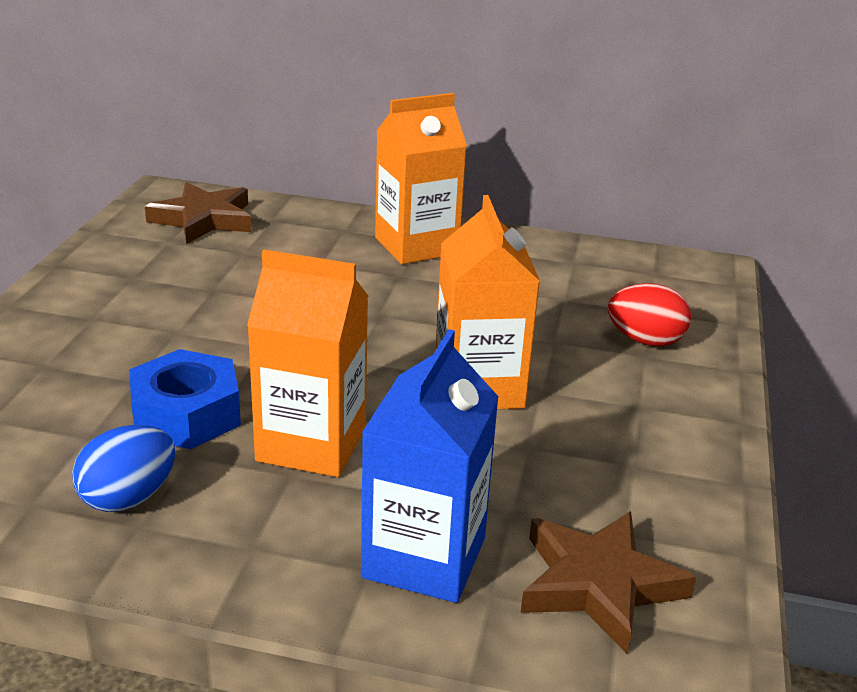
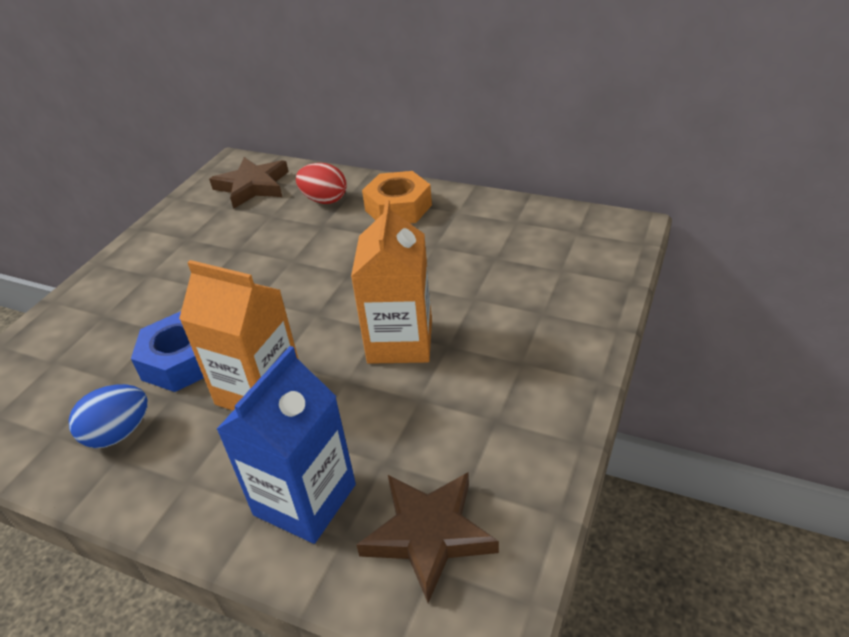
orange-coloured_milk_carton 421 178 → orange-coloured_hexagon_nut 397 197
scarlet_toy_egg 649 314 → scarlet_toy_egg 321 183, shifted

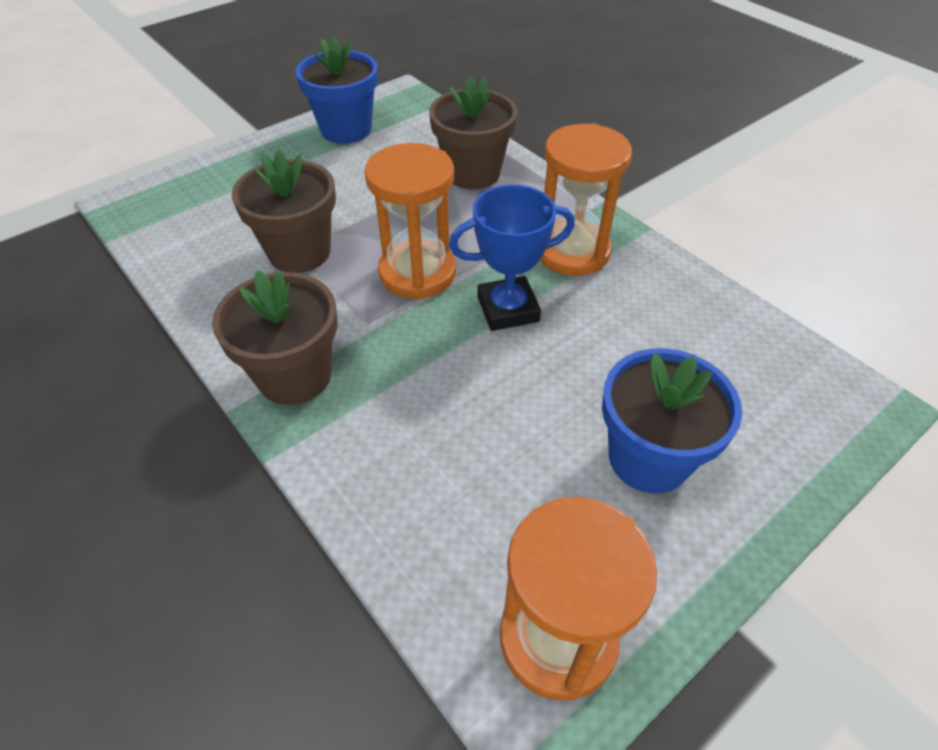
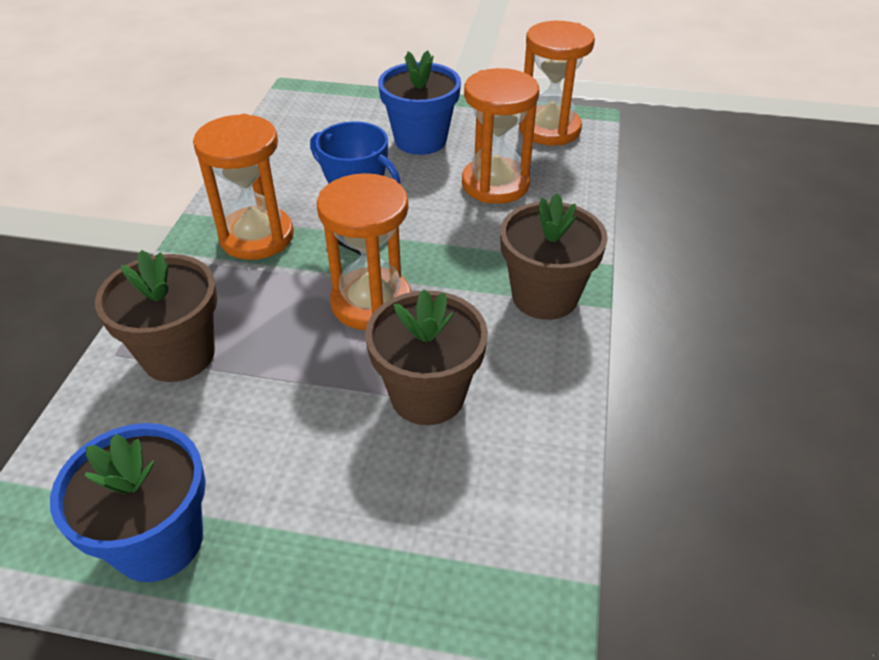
- → orange-coloured_hourglass 500 136

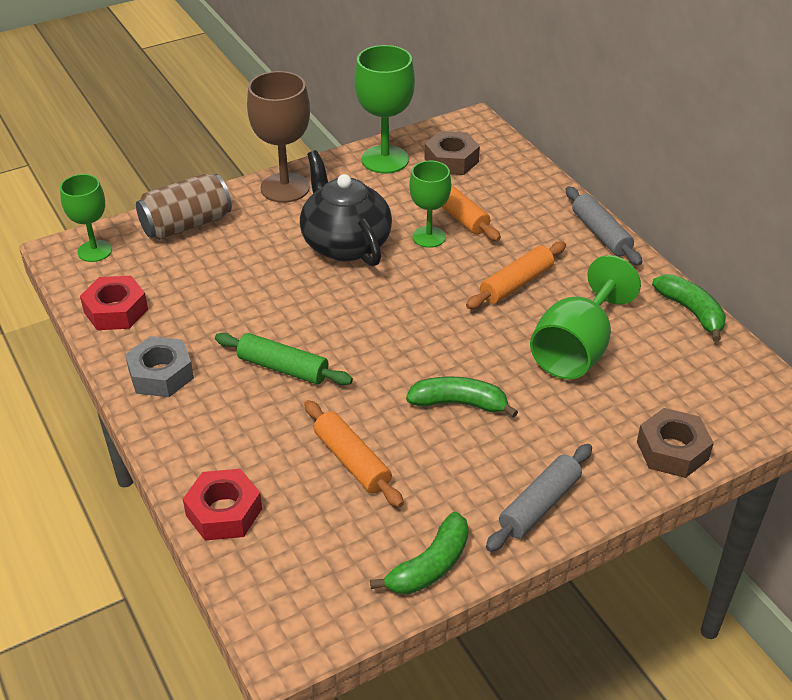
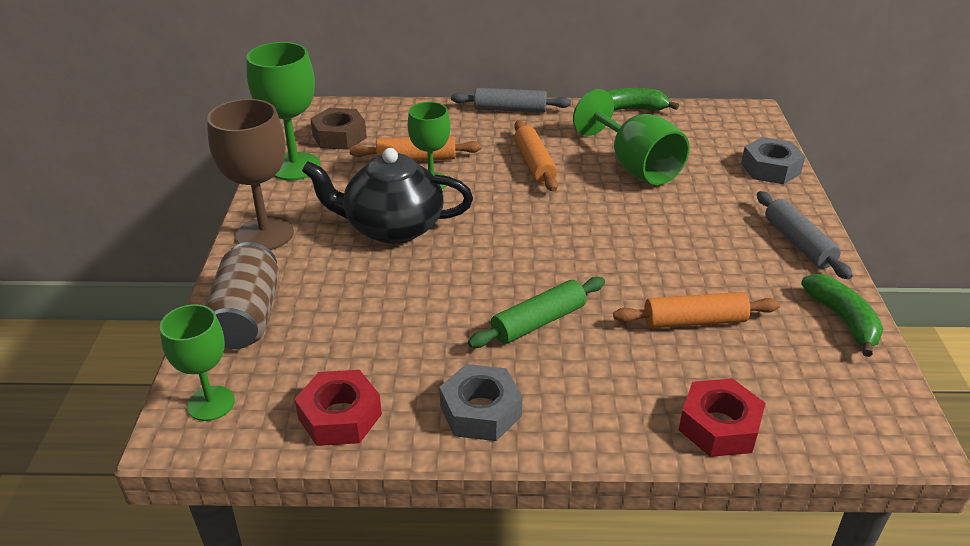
emerald_banana 462 397 → -
brown_hexagon_nut 675 443 → grey_hexagon_nut 773 160

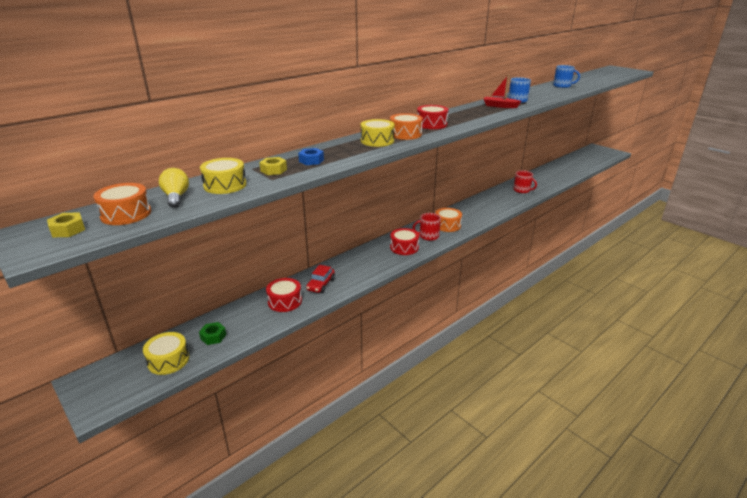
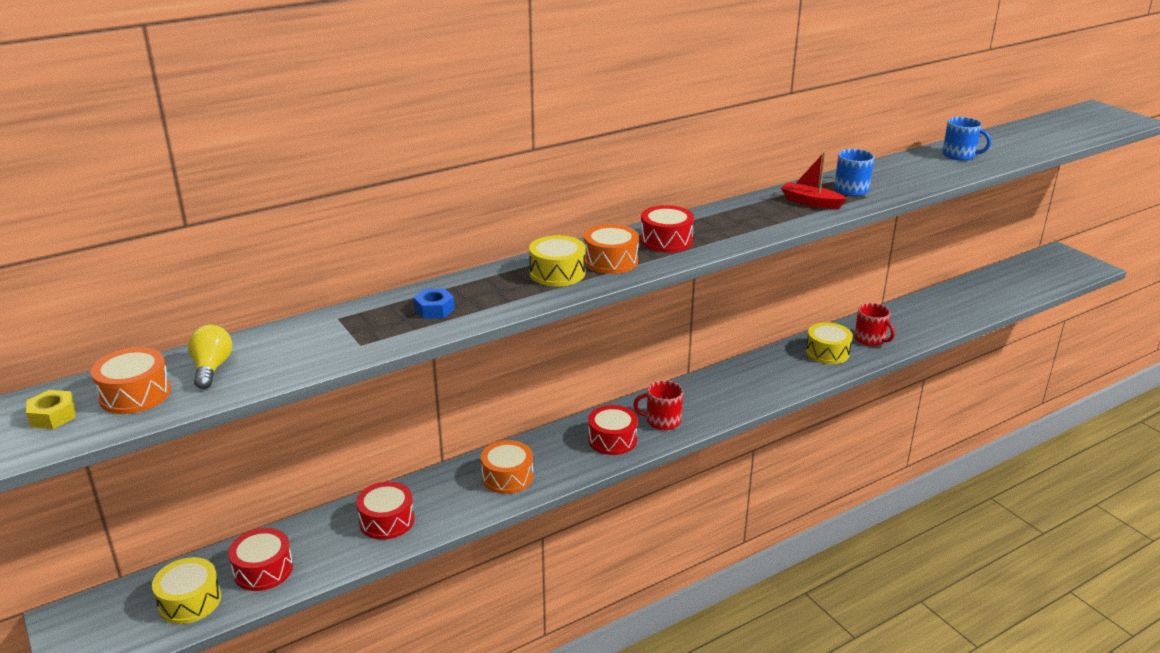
emerald_hexagon_nut 212 333 → scarlet_toy_drum 260 559
bright_yellow_toy_drum 223 176 → bright_yellow_toy_drum 829 343, shifted
bright_yellow_hexagon_nut 273 166 → -
scarlet_automobile 320 279 → -
orange-coloured_toy_drum 448 220 → orange-coloured_toy_drum 507 467, shifted

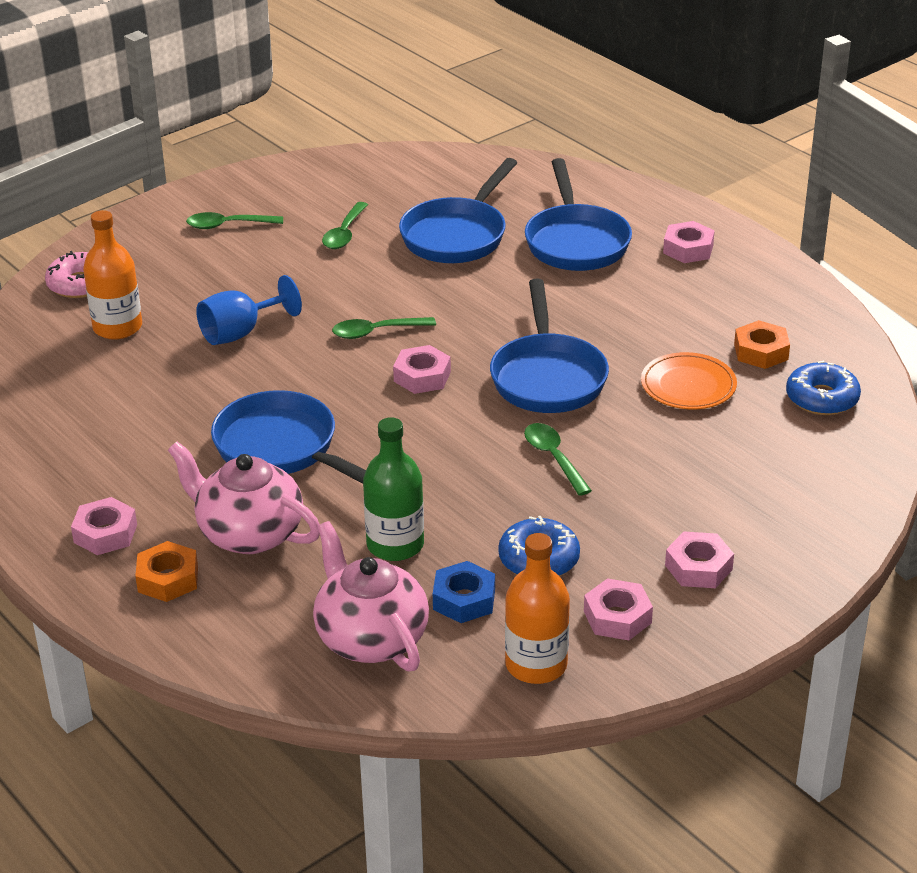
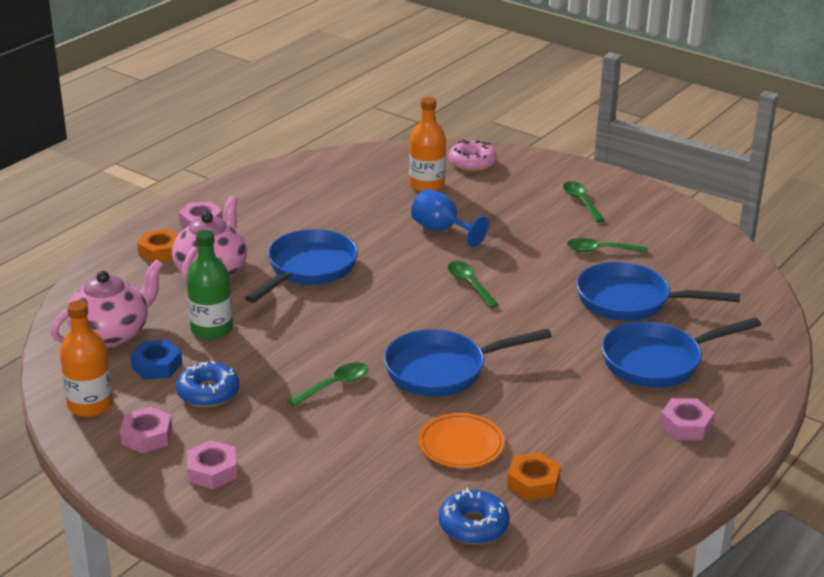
rose-pink_hexagon_nut 422 369 → -

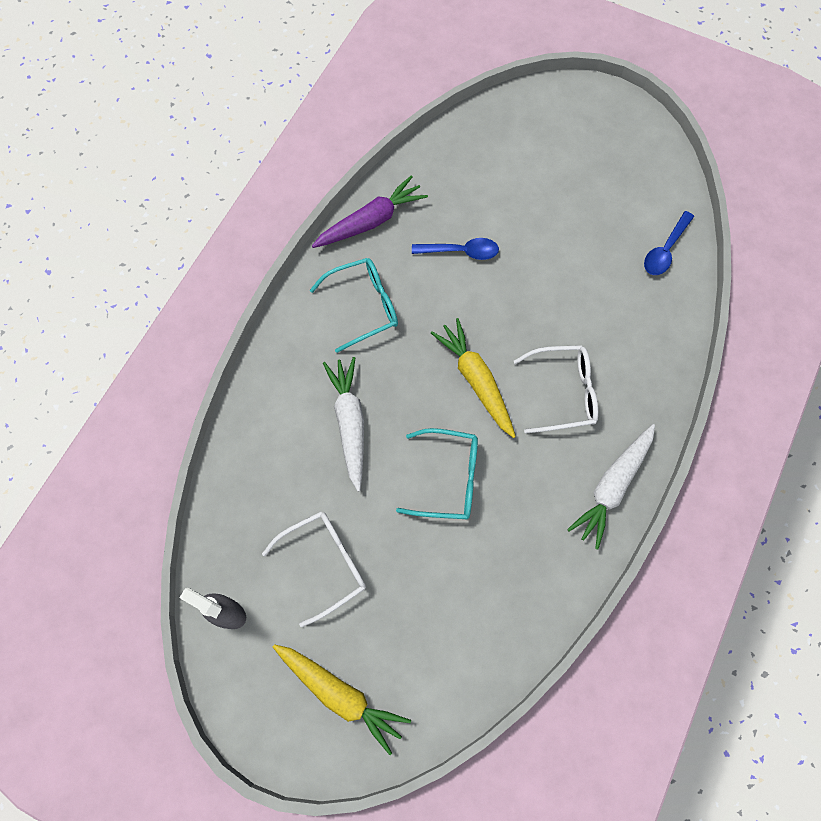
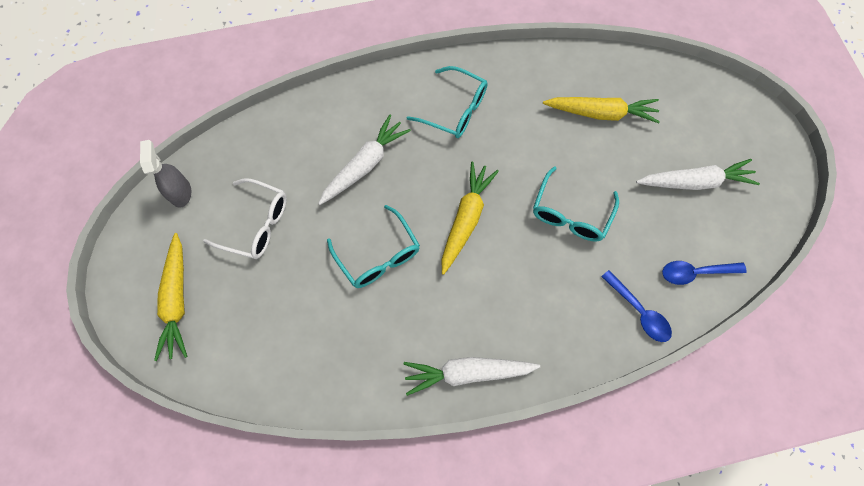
violet_root_vegetable 370 211 → -
royal_blue_tablespoon 455 249 → royal_blue_tablespoon 636 306, shifted
pure_white_spectacles 556 389 → -
- → teal_spectacles 576 204
- → bright_yellow_root_vegetable 601 110
- → pure_white_root_vegetable 698 174

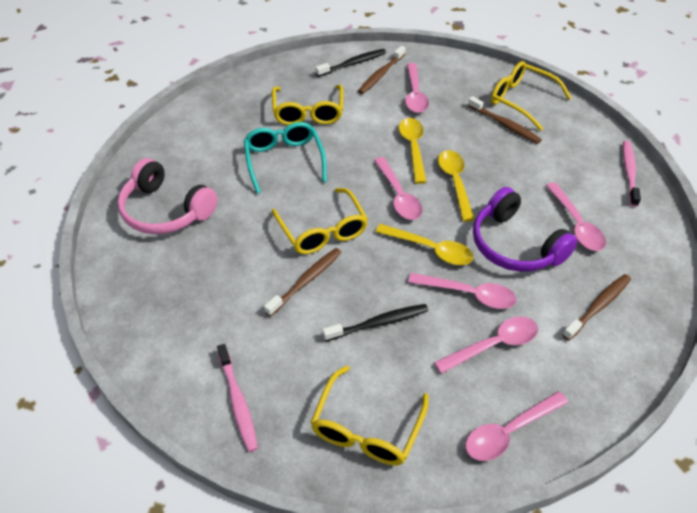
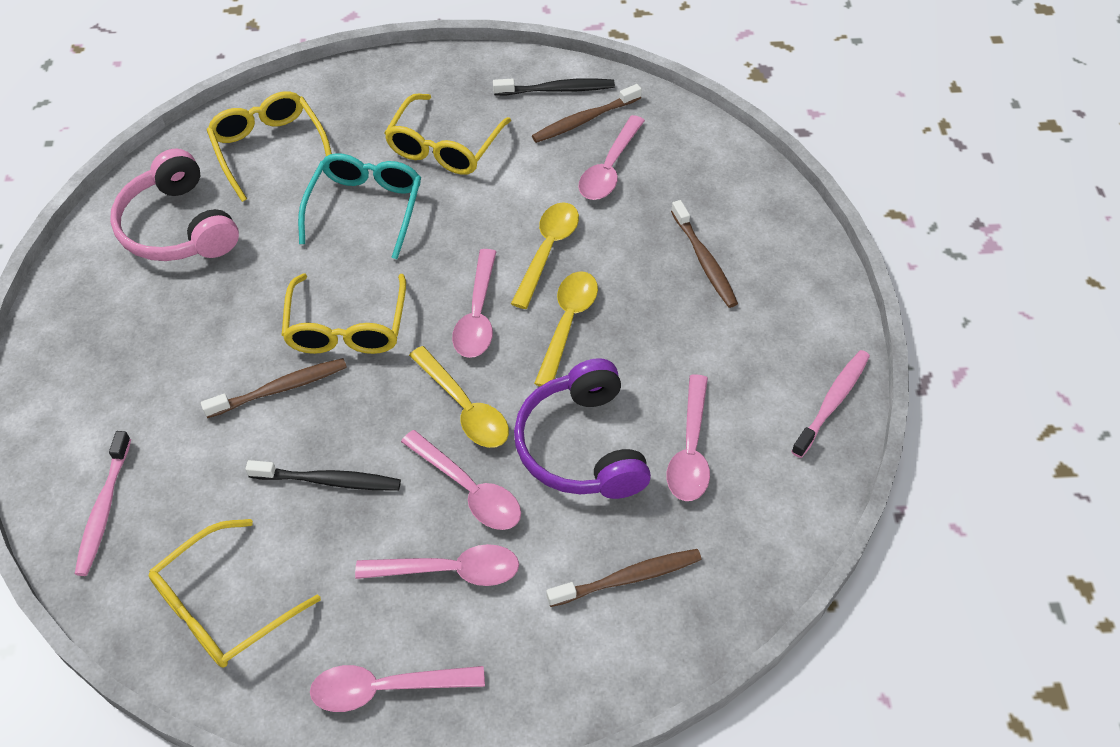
bright_yellow_spectacles 531 96 → bright_yellow_spectacles 269 146, shifted

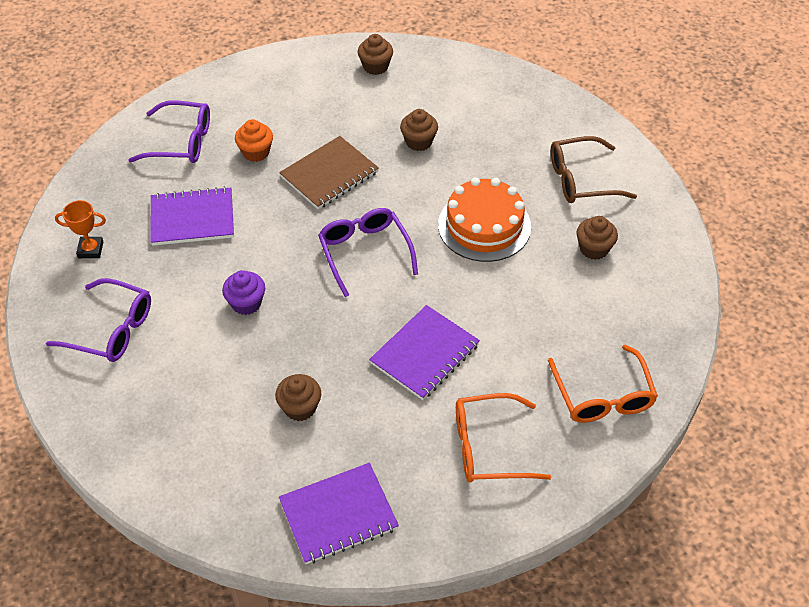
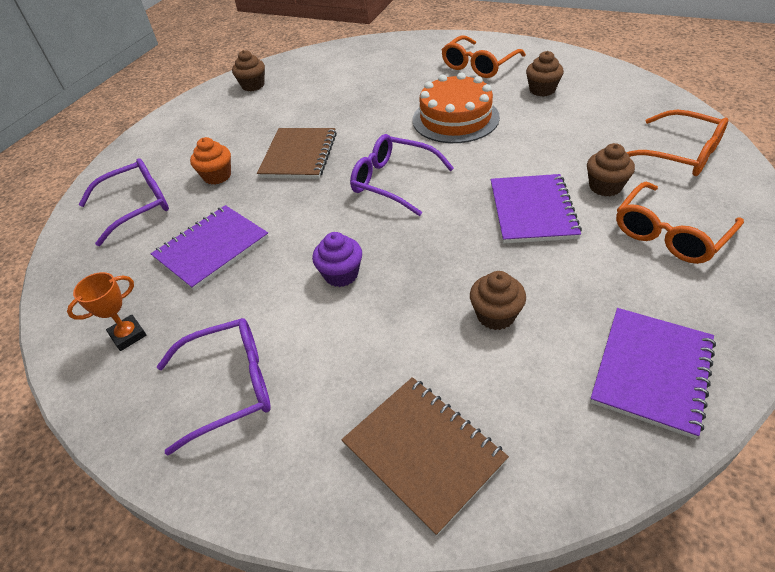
brown_fairy_cake 419 130 → brown_fairy_cake 611 169, shifted
brown_spectacles 594 169 → orange-coloured_spectacles 484 56
- → brown_notepad 425 456

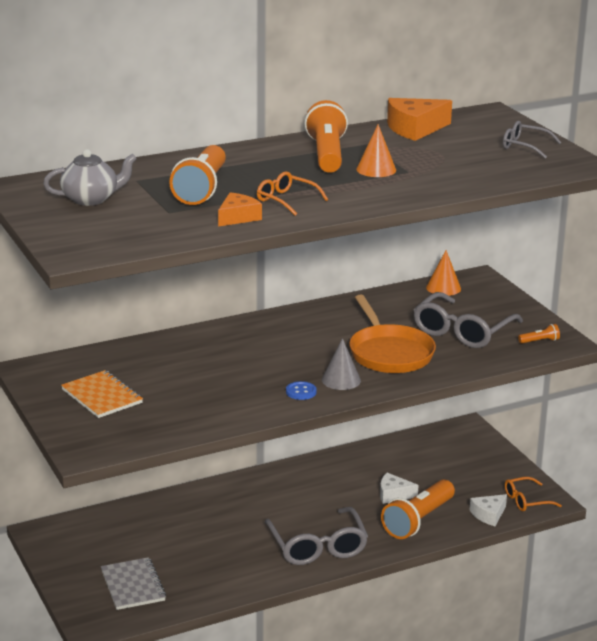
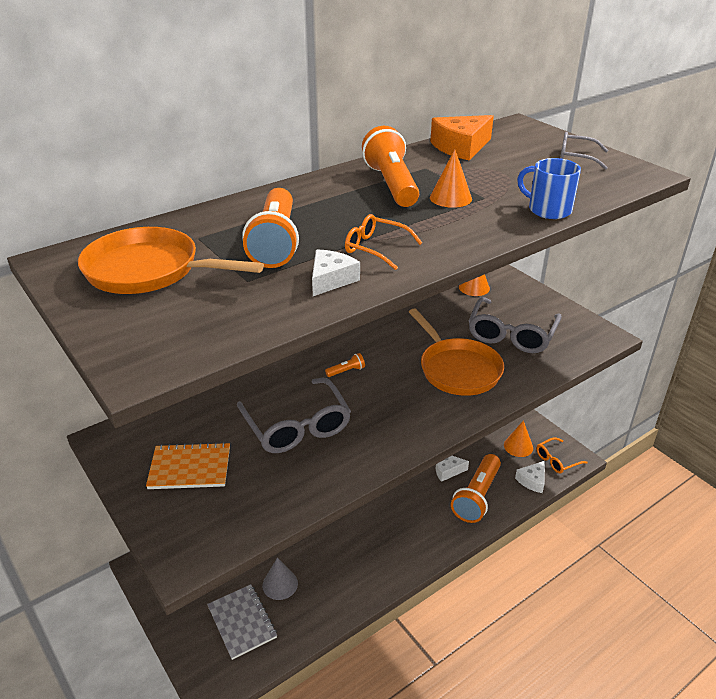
grey_tea_pot 90 177 → orange-coloured_pan 171 260
orange-coloured_notepad 102 394 → orange-coloured_notepad 188 465, 45 degrees counterclockwise
orange-coloured_cheese_wedge 240 209 → pure_white_cheese_wedge 336 272
grey_spectacles 316 536 → grey_spectacles 294 415, shifted
royal_blue_button 301 390 → -
grey_cone_shape 341 364 → grey_cone_shape 280 579, shifted
orange-coloured_pocket_torch 539 334 → orange-coloured_pocket_torch 345 365, shifted
- → orange-coloured_cone_shape 518 439
- → royal_blue_coffee_mug 549 188

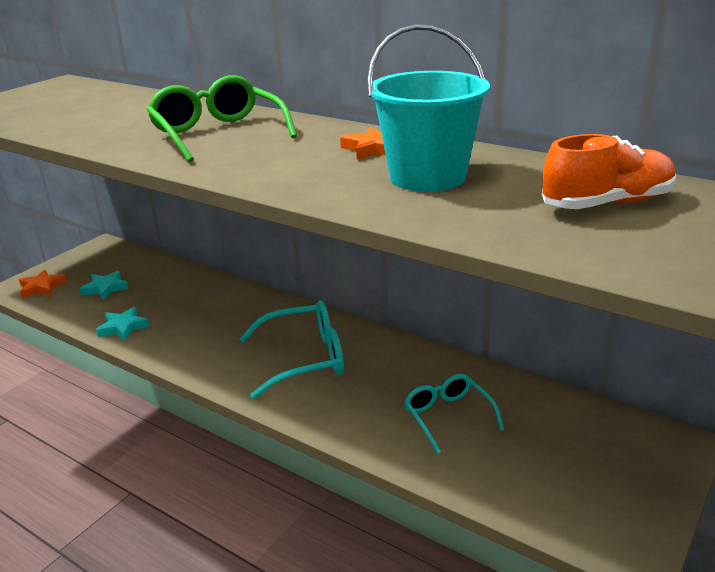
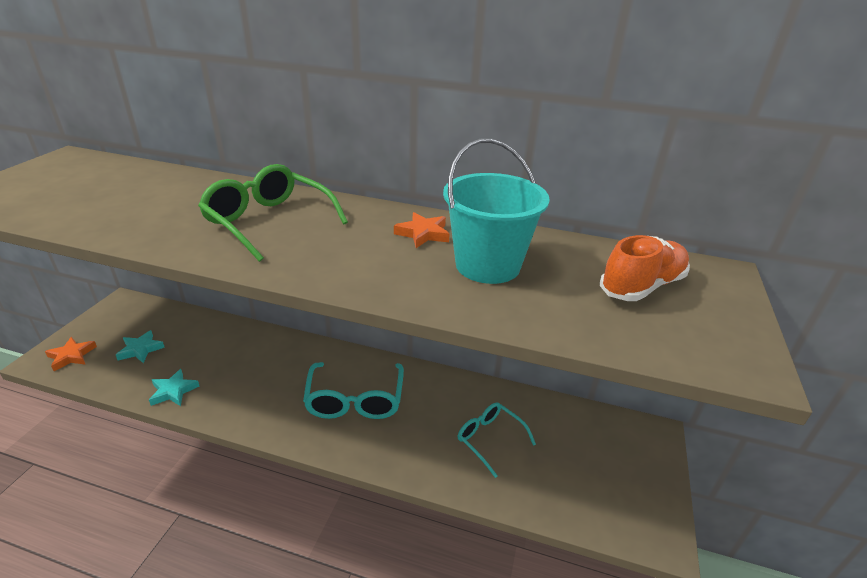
teal_spectacles 291 350 → teal_spectacles 353 390, 120 degrees clockwise

